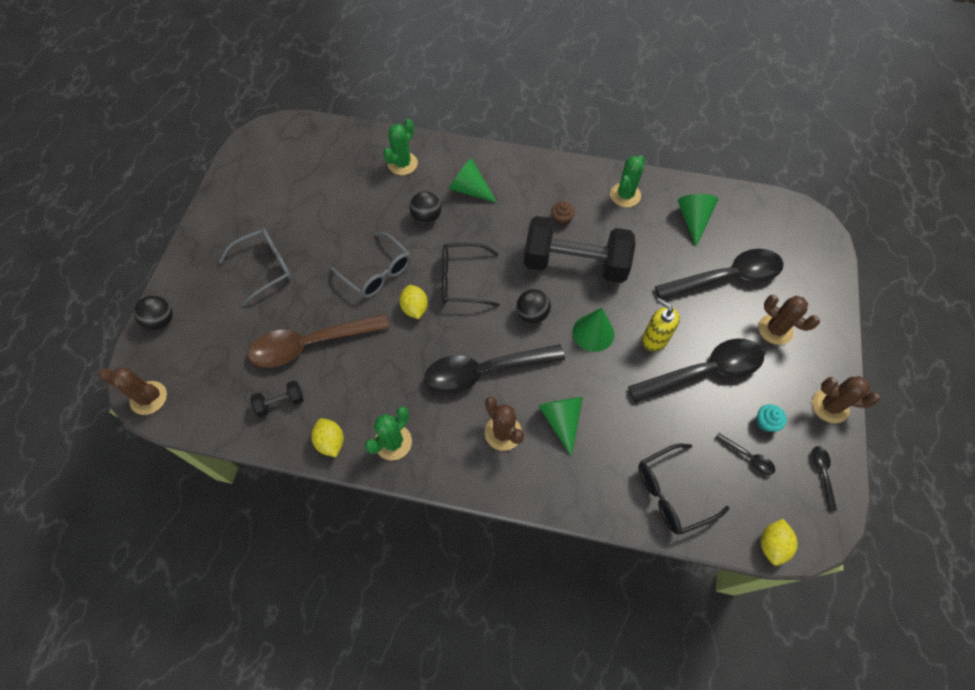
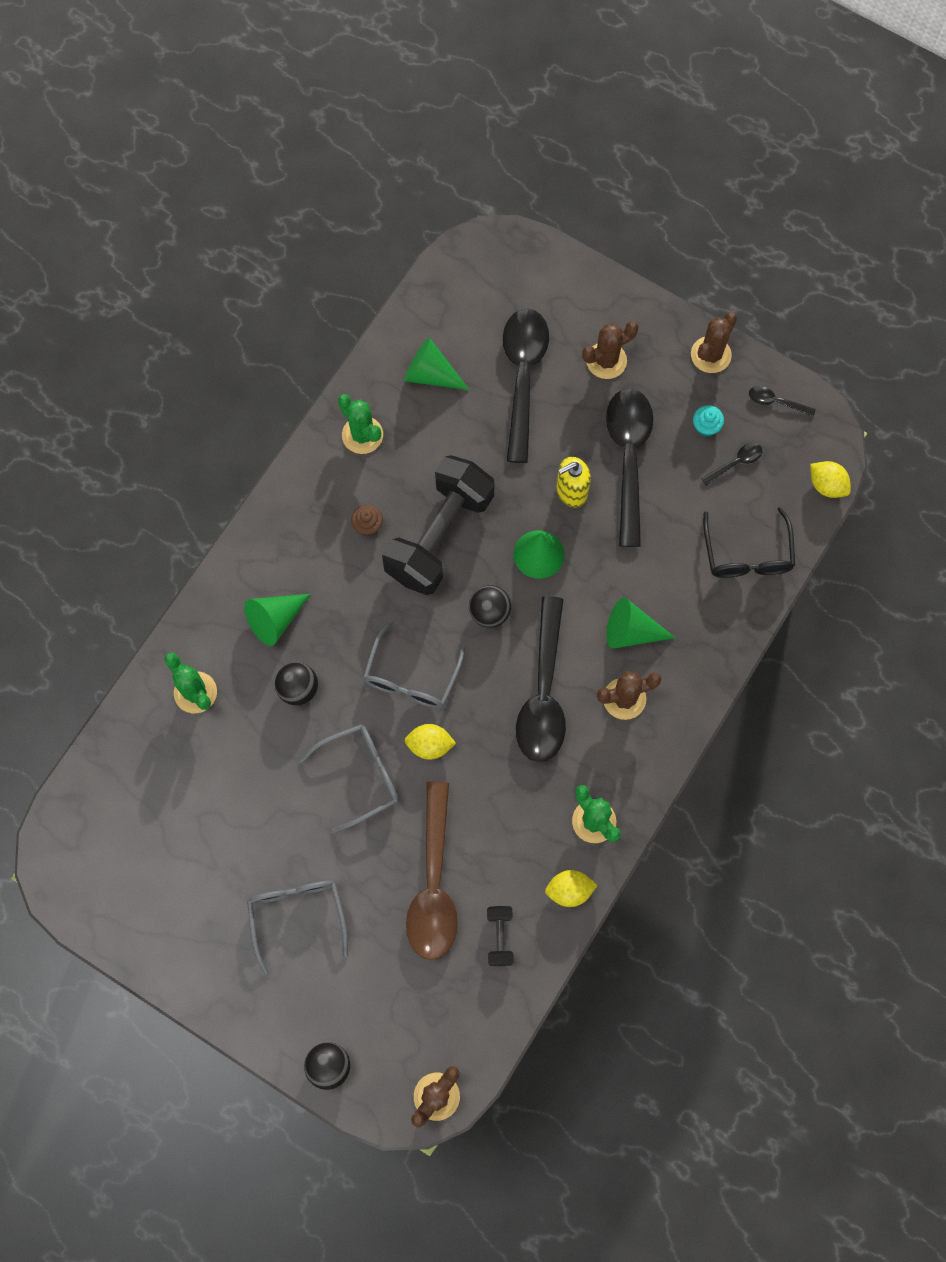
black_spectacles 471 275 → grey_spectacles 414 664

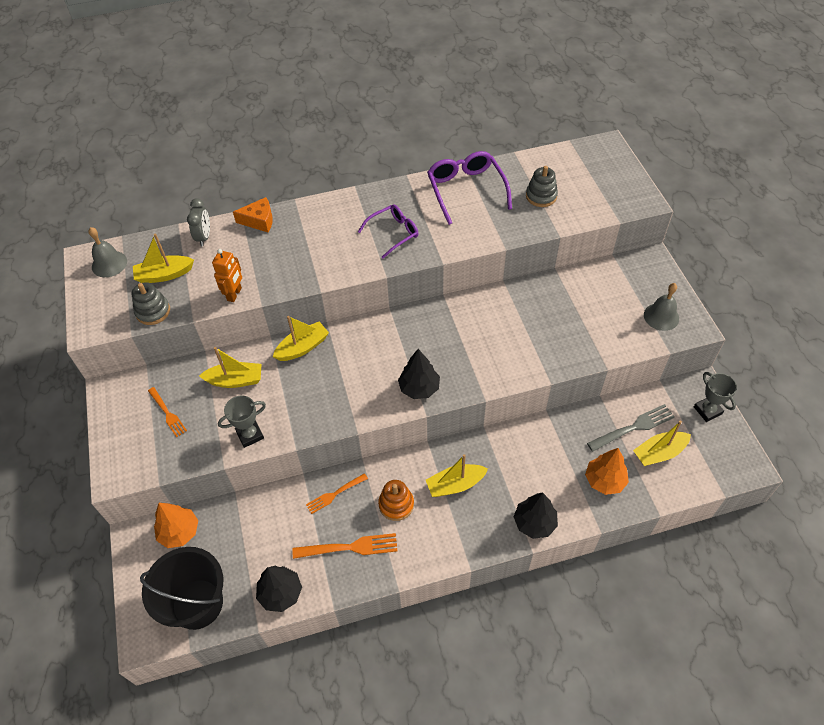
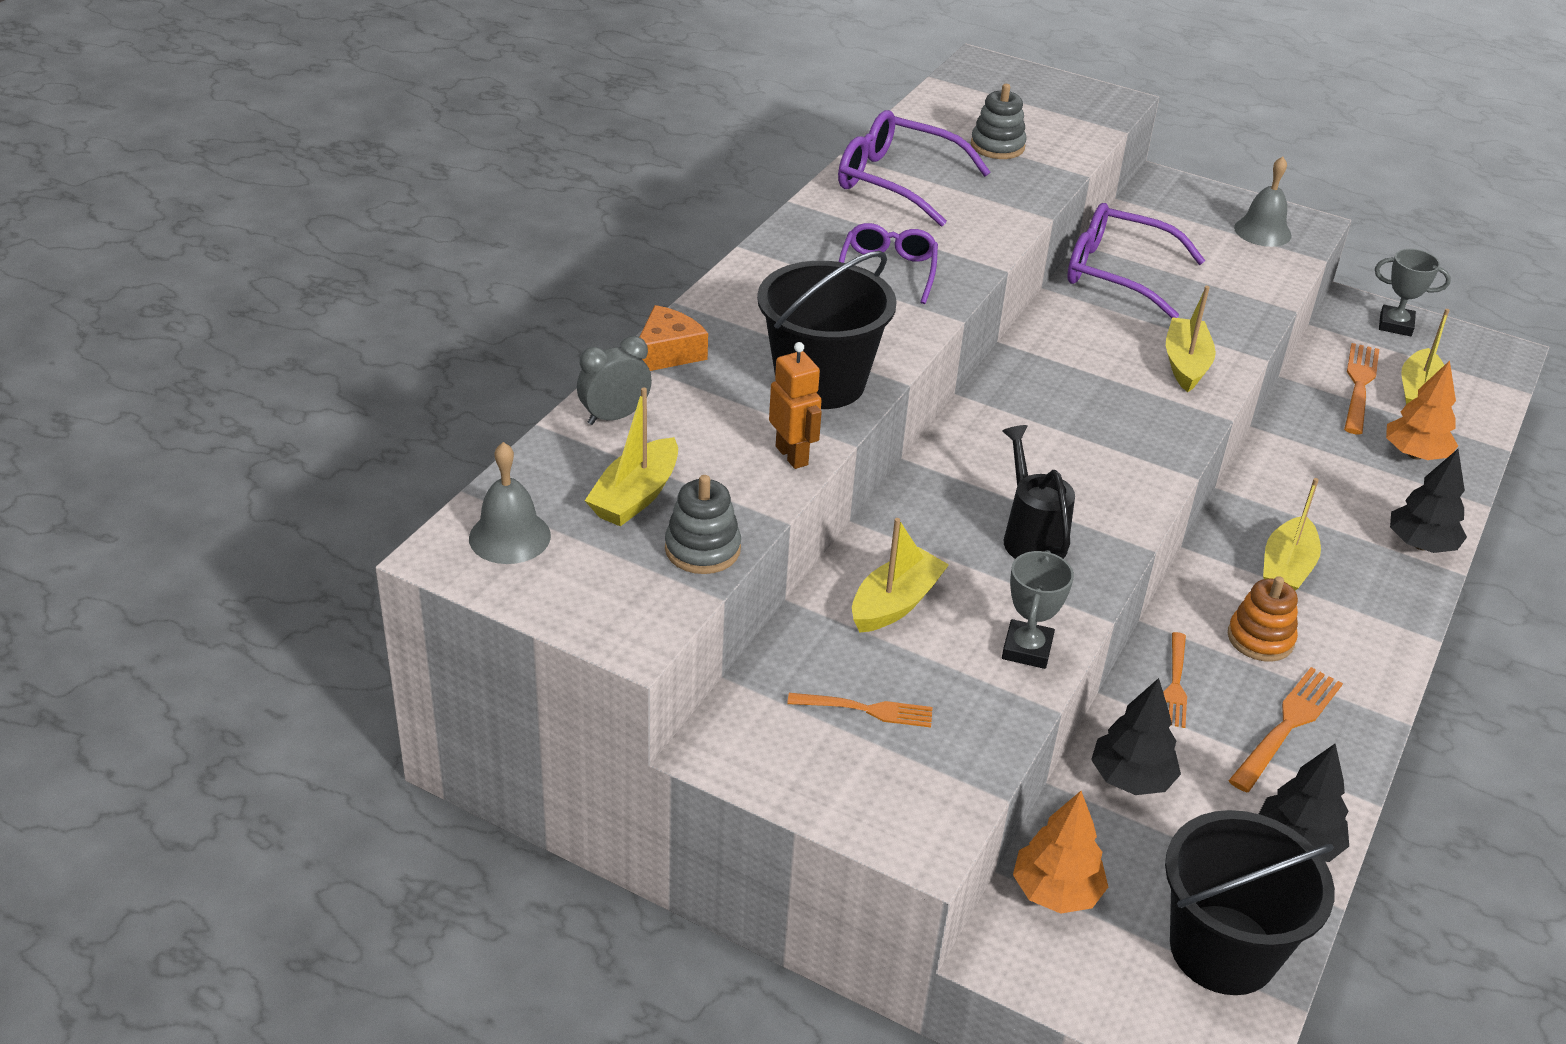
grey_bedside_clock 198 222 → grey_bedside_clock 614 380, 75 degrees counterclockwise
bright_yellow_boat 301 338 → bright_yellow_boat 1191 339, shifted
black_fir_tree 419 374 → black_fir_tree 1136 736, shifted
grey_table_fork 631 428 → orange-coloured_table_fork 1361 389
- → black_pail 827 330
- → black_watering_can 1038 492
- → violet_spectacles 1136 260

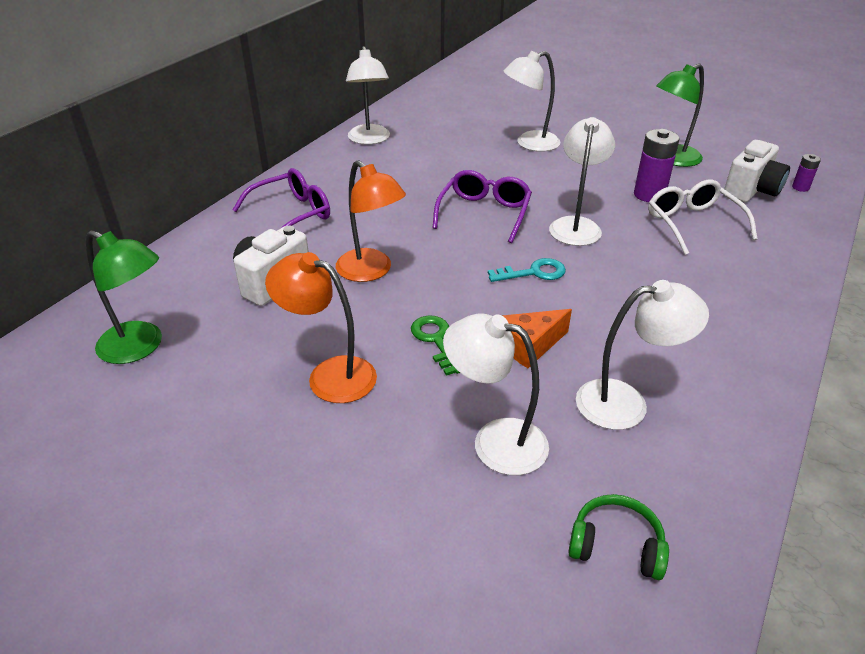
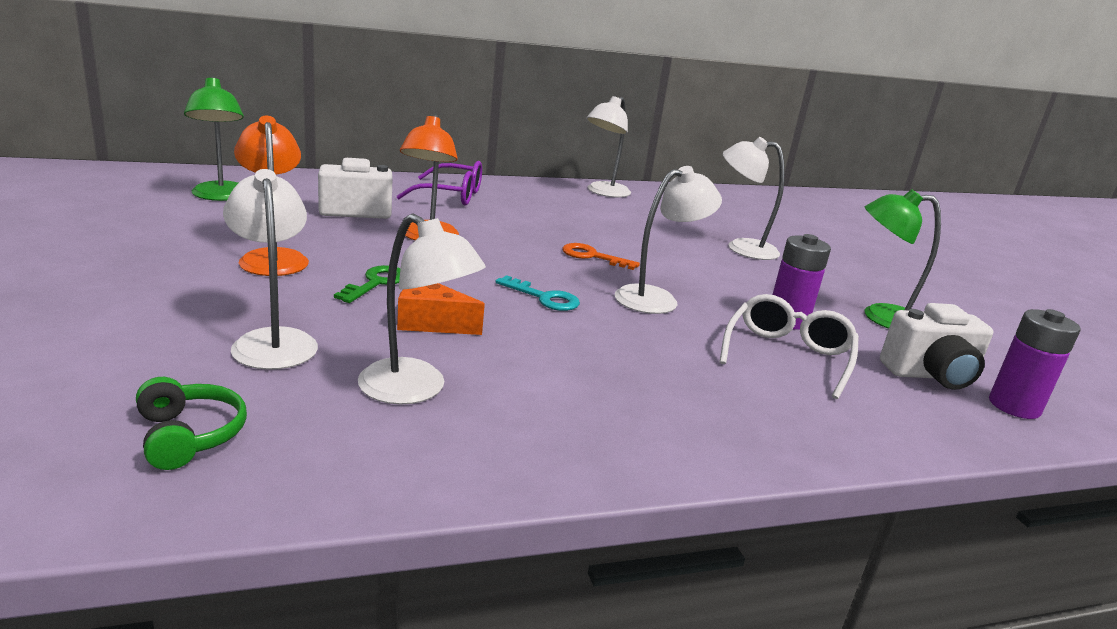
violet_spectacles 482 206 → orange-coloured_key 601 256
violet_AA_battery 806 173 → violet_AA_battery 1035 364, x1.89

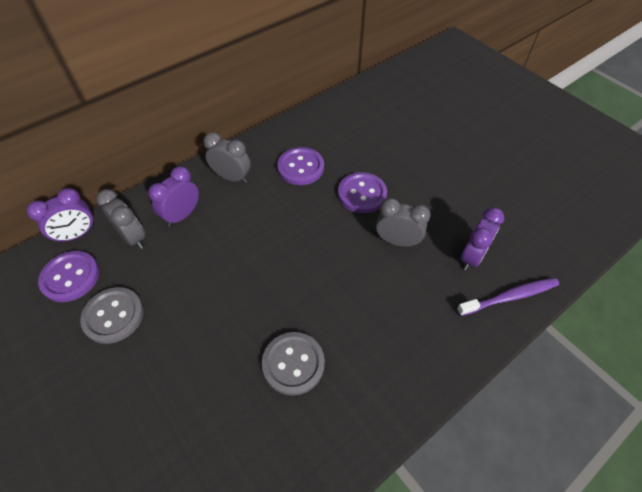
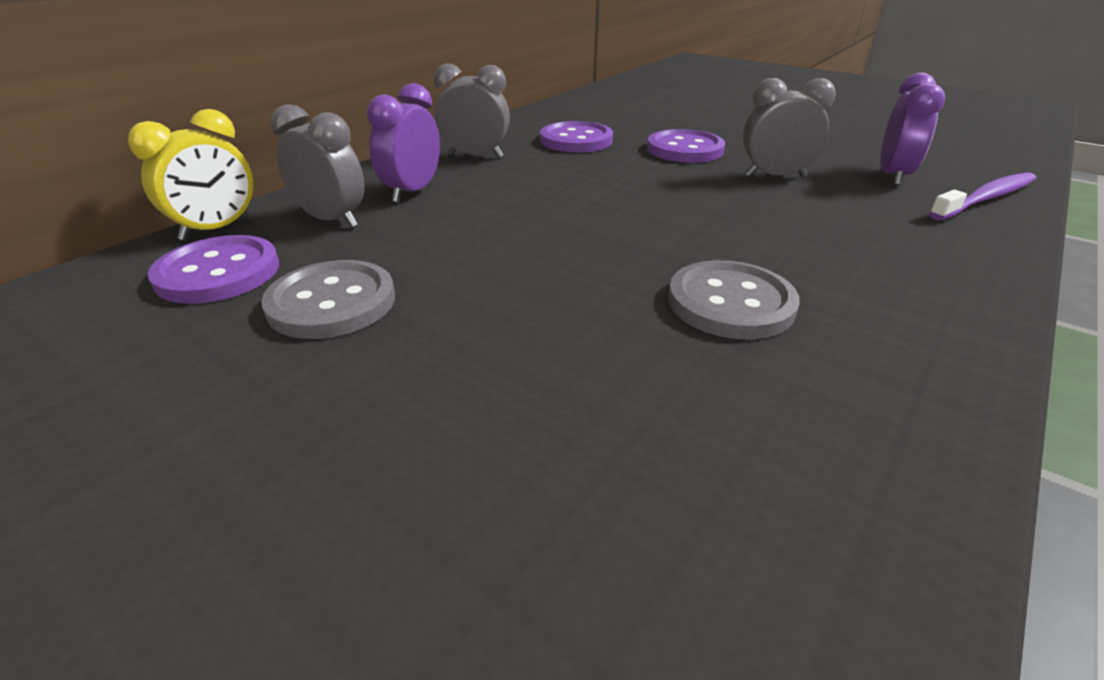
violet_bedside_clock 61 216 → bright_yellow_bedside_clock 190 175

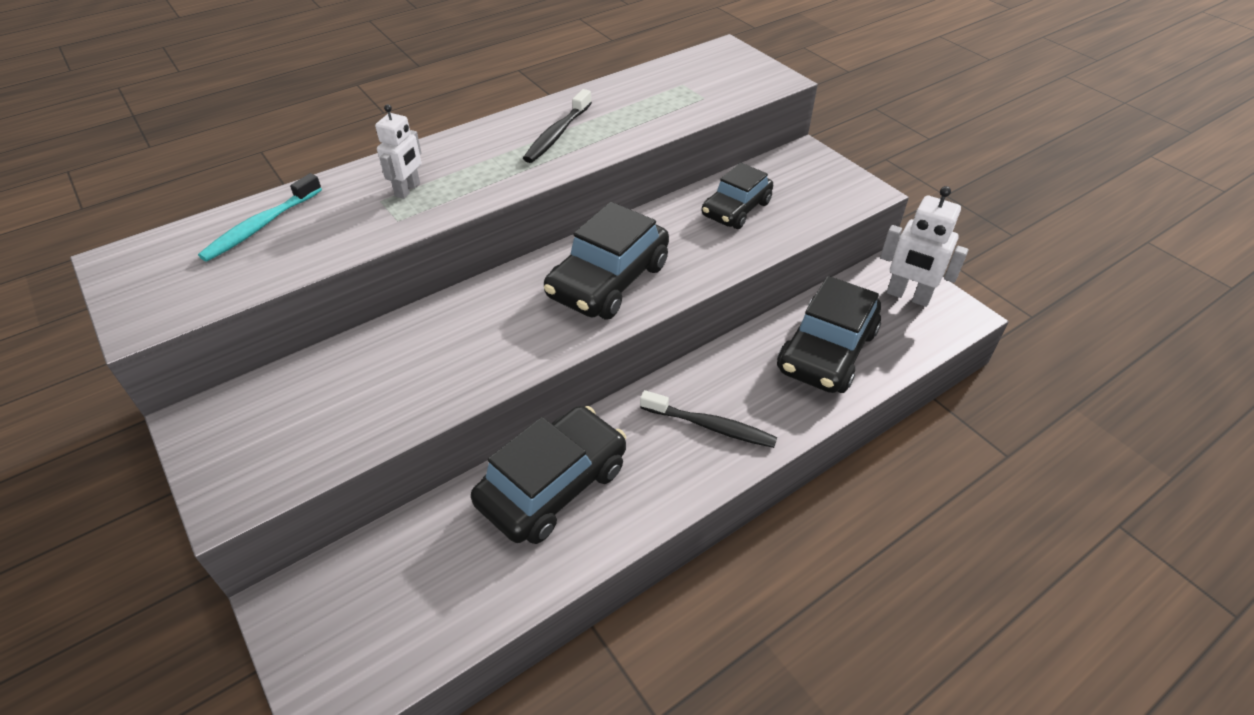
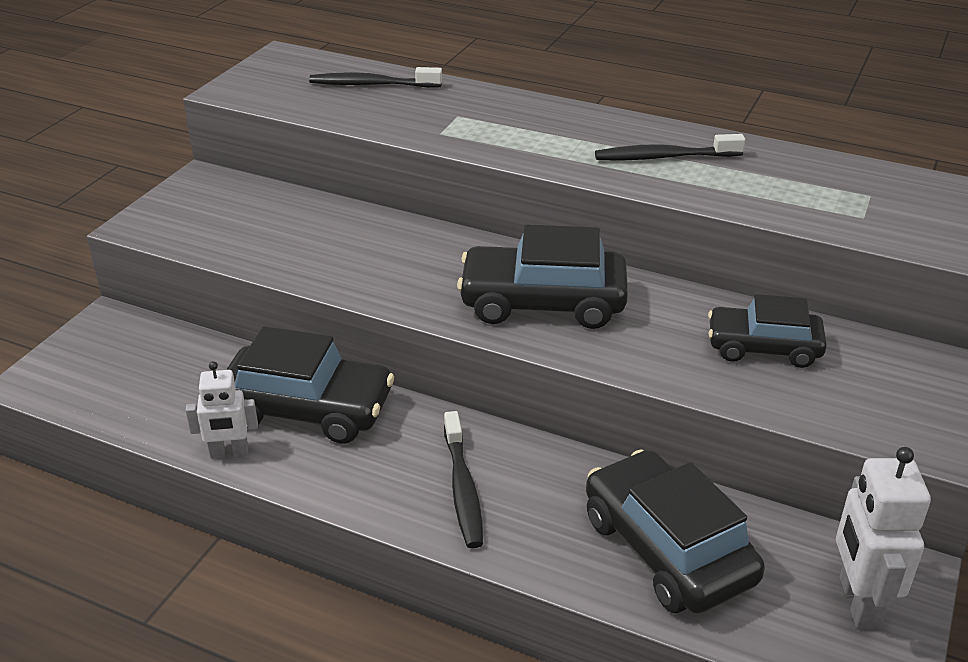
teal_dental_brush 260 217 → black_dental_brush 375 77
pure_white_toy_robot 398 151 → pure_white_toy_robot 221 410, shifted
black_automobile 829 334 → black_automobile 675 531, 60 degrees clockwise

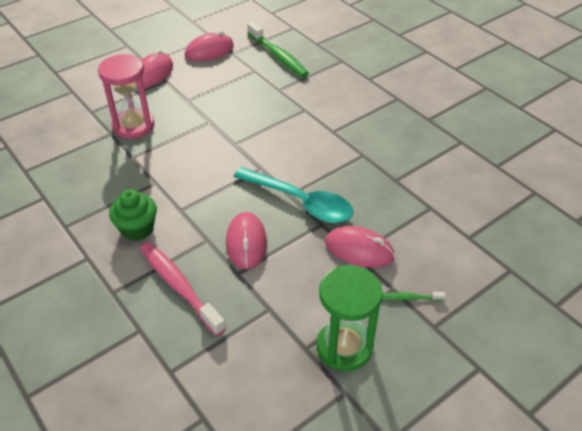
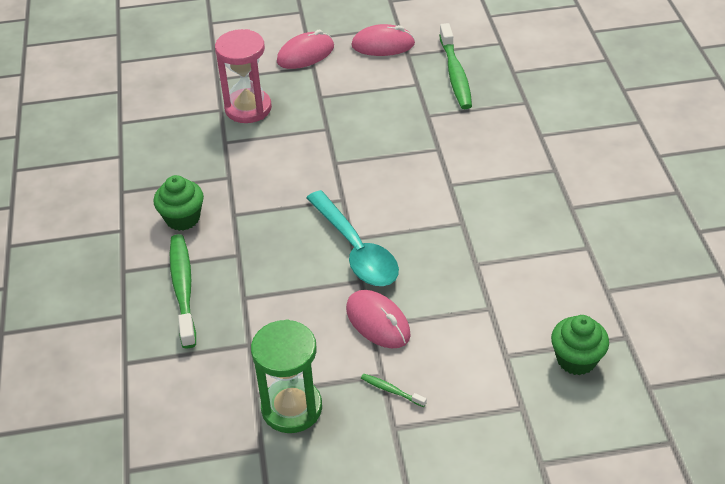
rose-pink_dental_brush 183 289 → emerald_dental_brush 183 291
rose-pink_PC_mouse 246 240 → -
- → emerald_fairy_cake 580 345

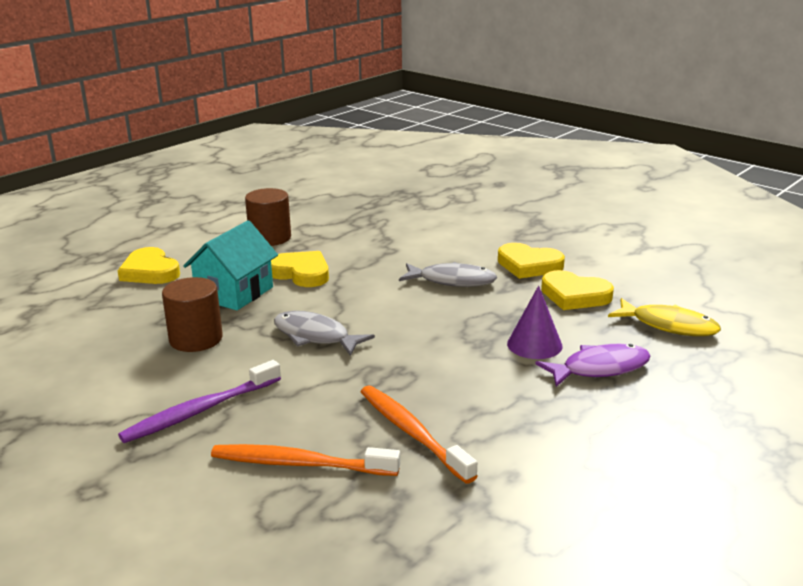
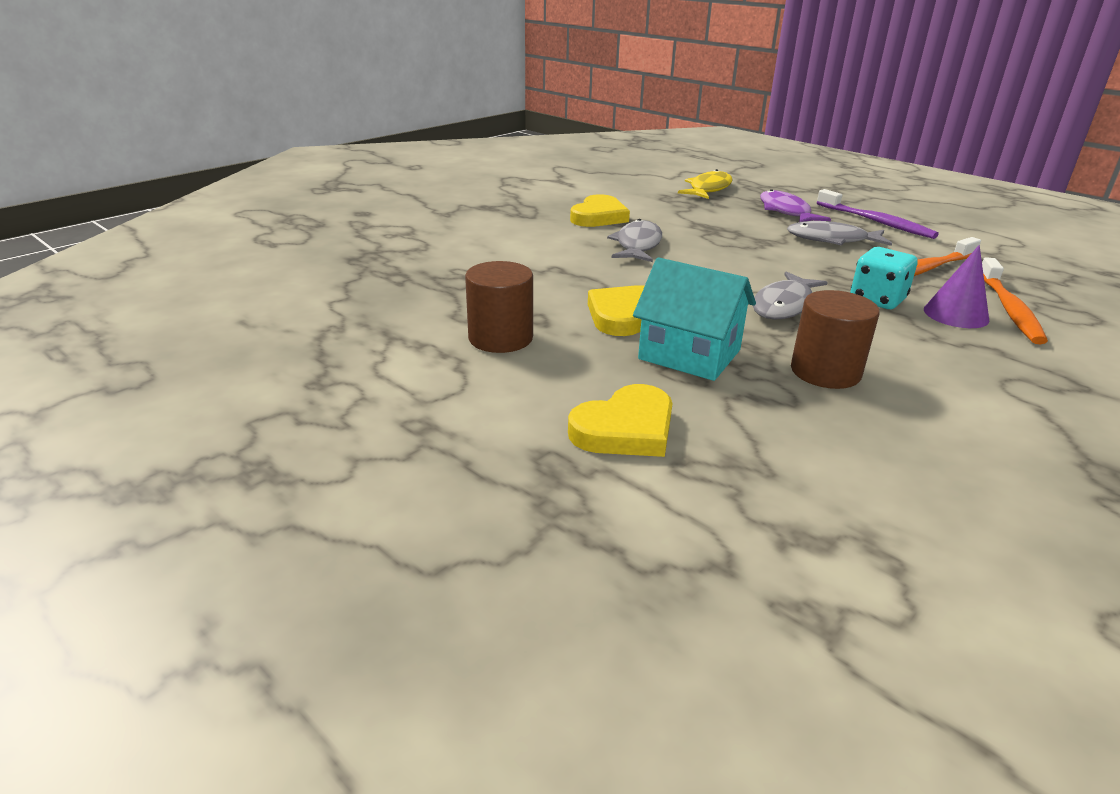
violet_dental_brush 199 401 → violet_dental_brush 878 214, shifted
violet_cone_shape 535 322 → violet_cone_shape 956 286, shifted
bright_yellow_heart 577 290 → -
- → grey_toy_fish 839 233
- → teal_dice 884 278

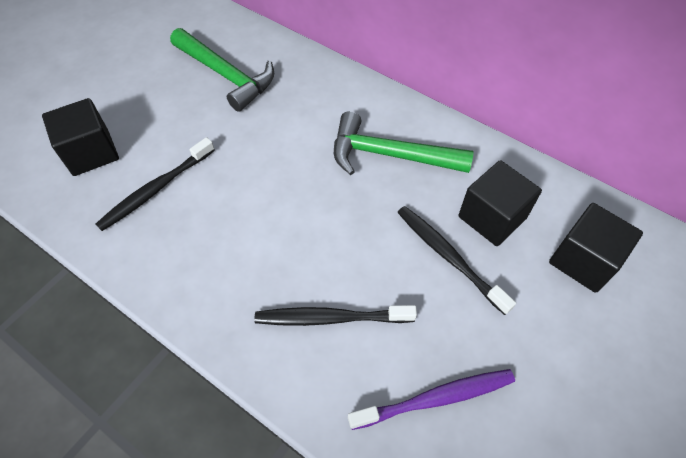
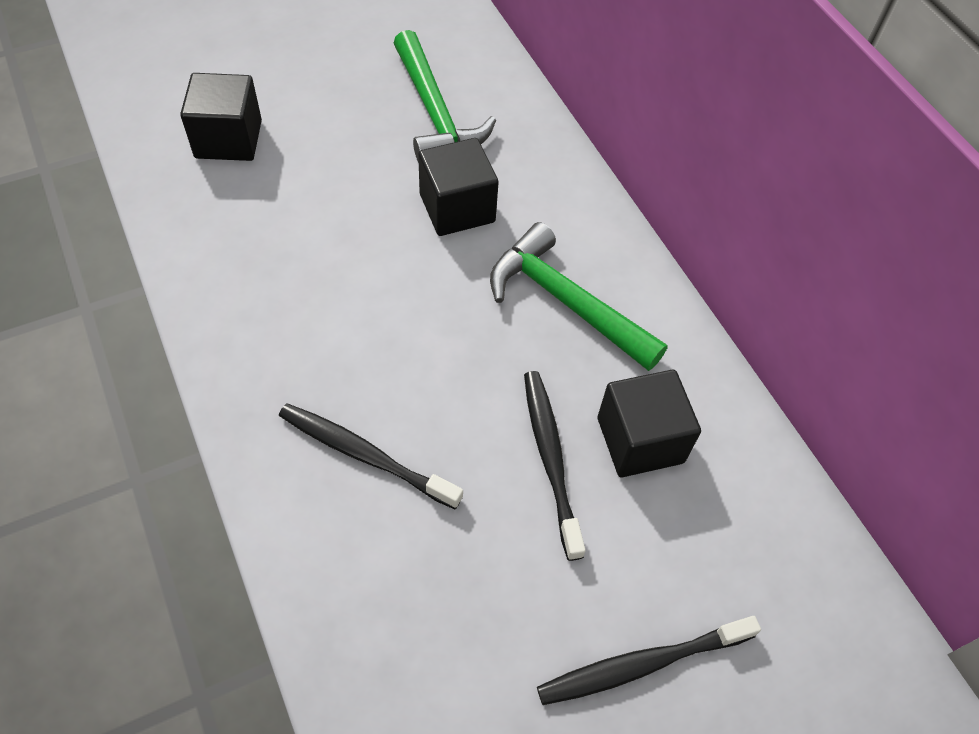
black_dental_brush 155 184 → black_dental_brush 649 660, shifted
violet_dental_brush 431 399 → -
black_solid_cube 596 248 → black_solid_cube 458 187, shifted

